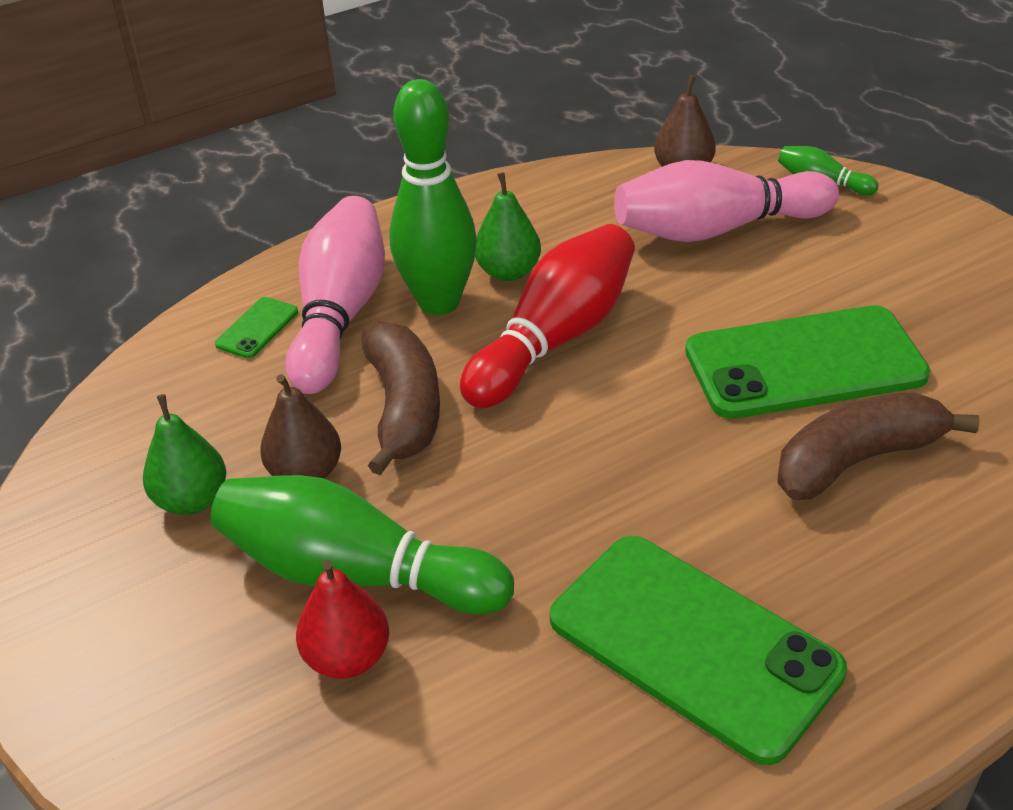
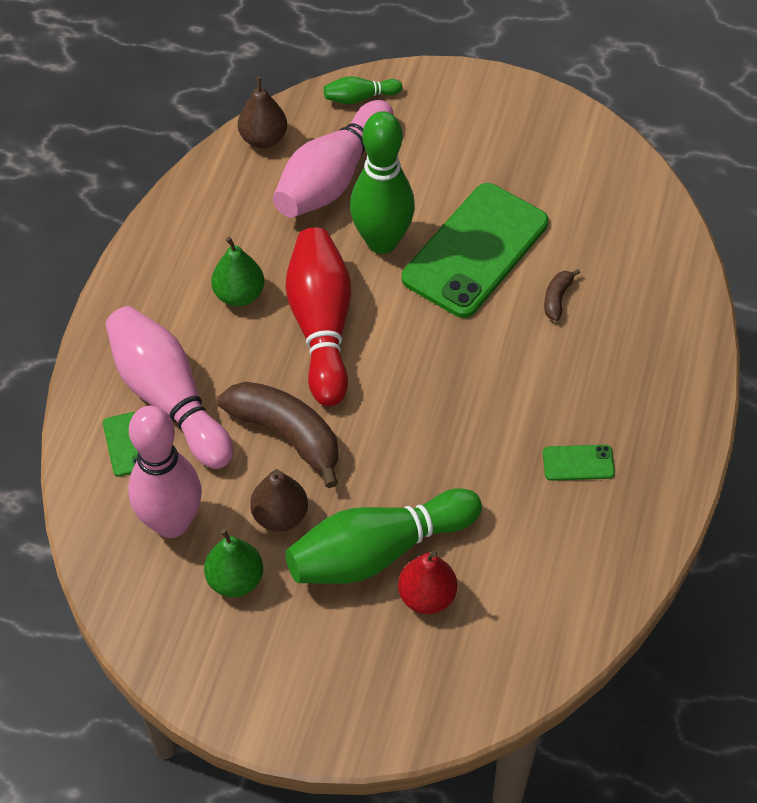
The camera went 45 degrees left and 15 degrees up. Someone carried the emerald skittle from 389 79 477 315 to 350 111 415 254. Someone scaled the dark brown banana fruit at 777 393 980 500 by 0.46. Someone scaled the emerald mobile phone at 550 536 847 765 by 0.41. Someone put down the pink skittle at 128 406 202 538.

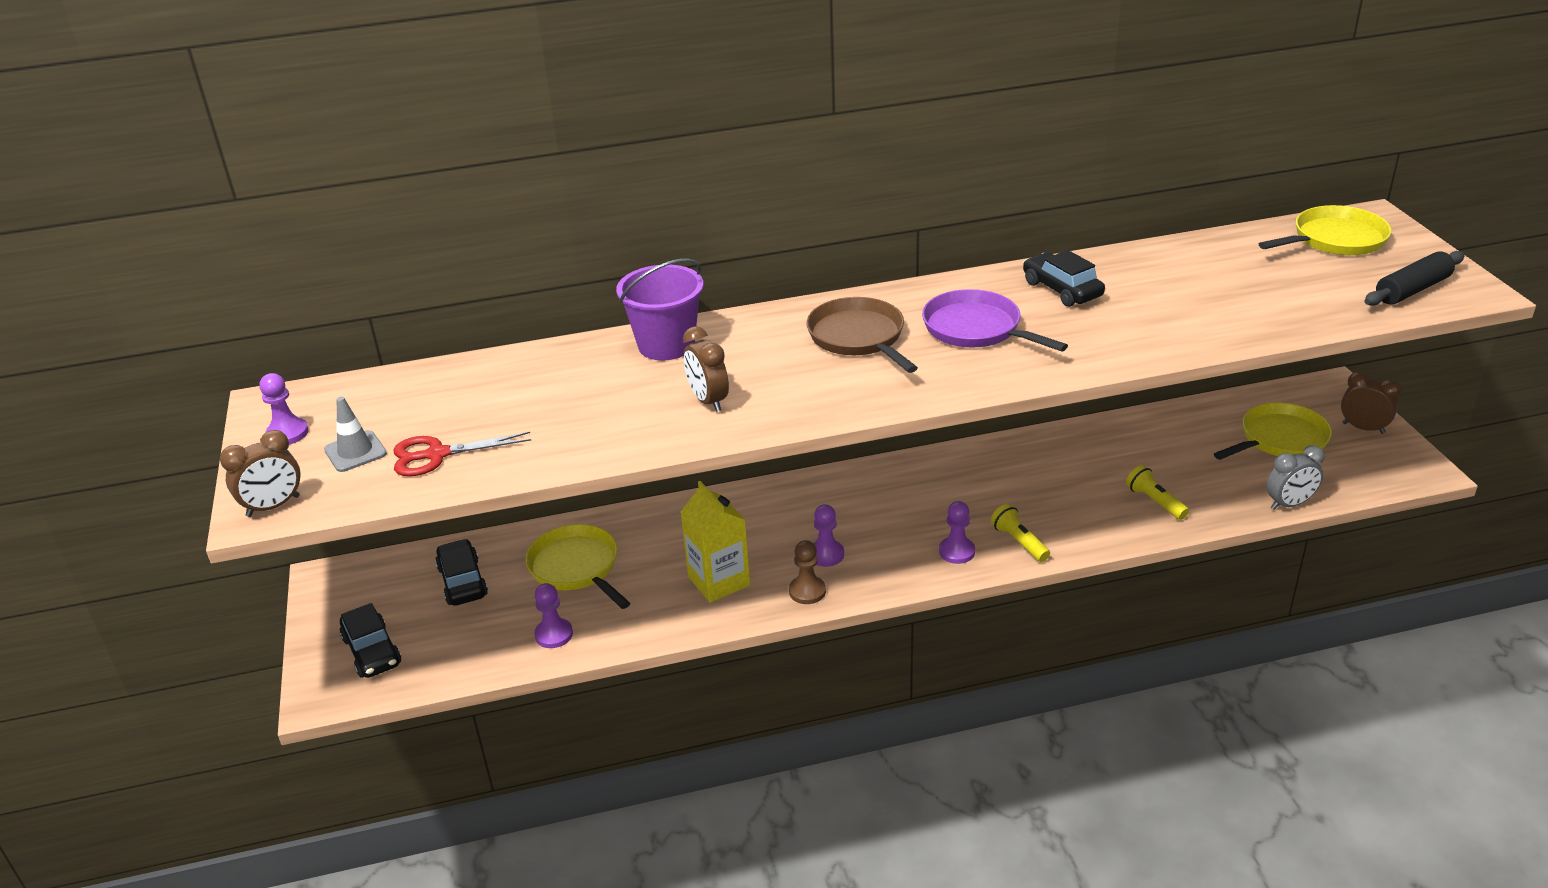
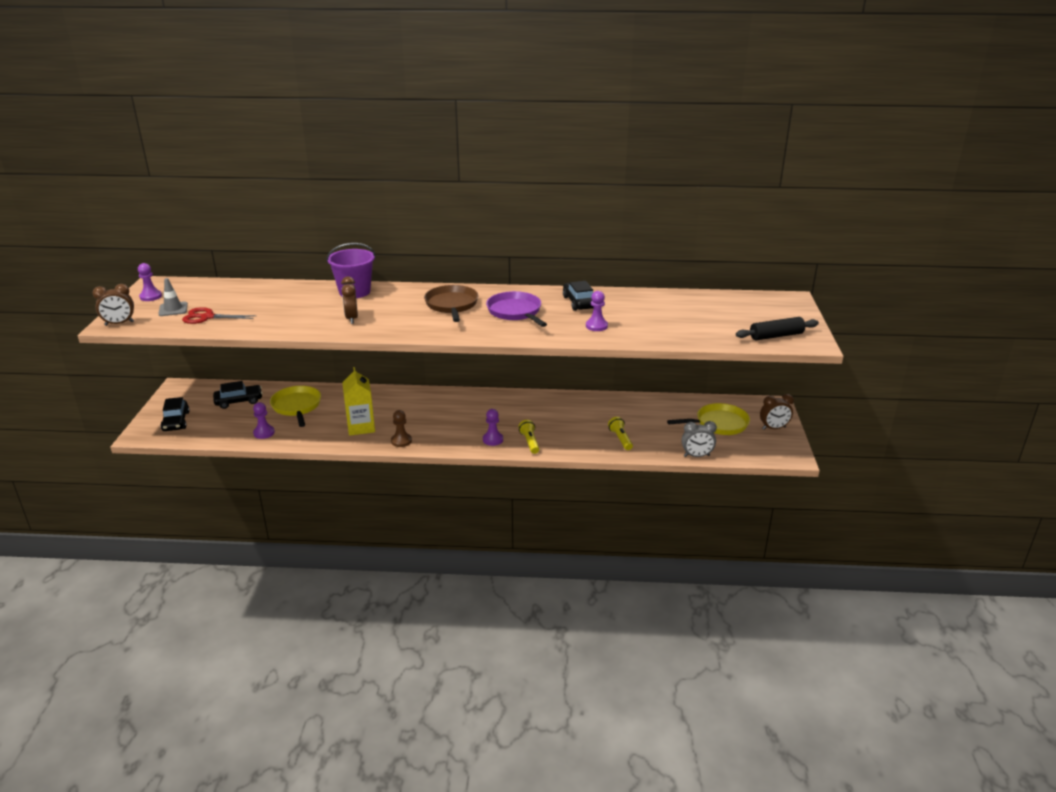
The camera went 15 degrees right and 5 degrees down. Someone took away the bright yellow pan at 1259 205 1392 255. Someone rotated the dark brown bedside clock at 1341 371 1402 434 by 120 degrees clockwise. Someone carried the violet game pawn from 813 504 844 567 to 586 291 608 331. Someone rotated the ebony automobile at 435 539 488 606 by 75 degrees clockwise.

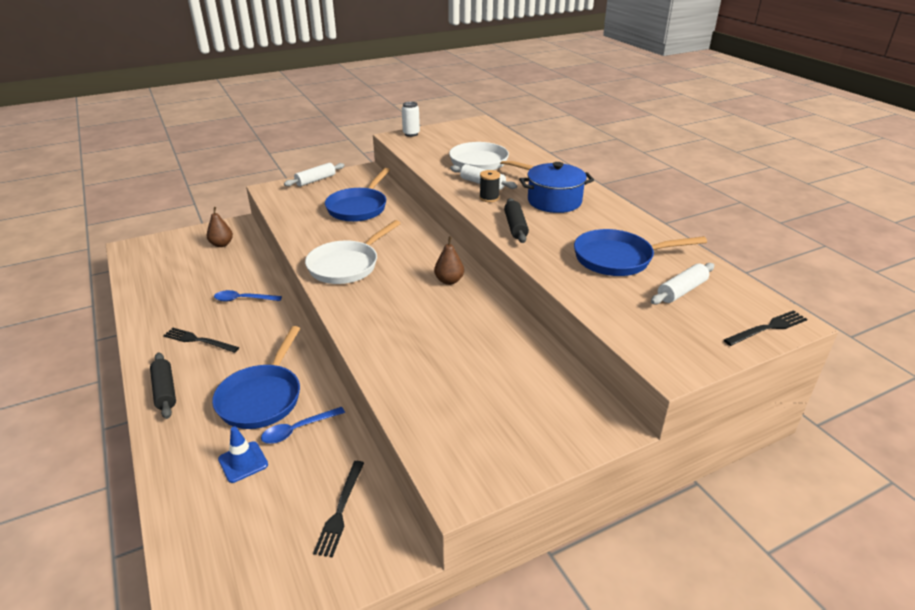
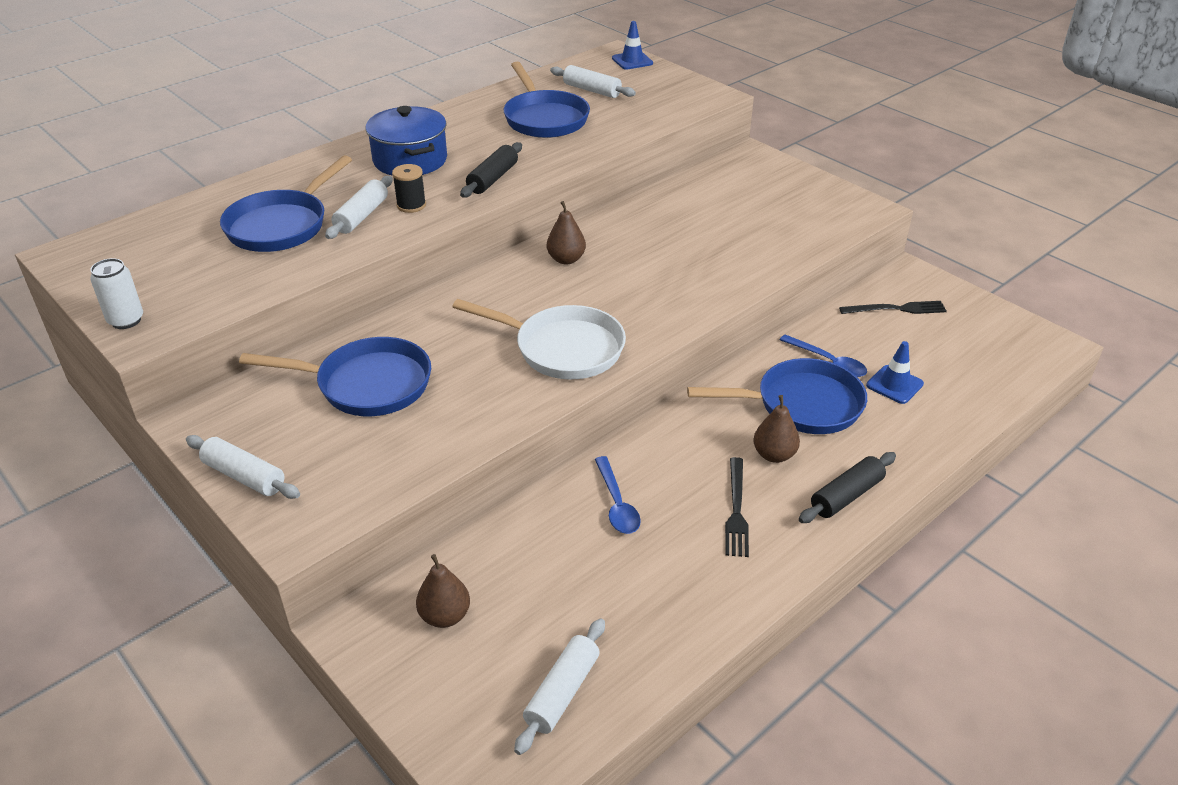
The camera went 105 degrees left and 5 degrees up. Someone repainted the white pan at 449 142 534 170, which became the cobalt pan at 220 155 352 252. Someone rotated the ebony dough roller at 504 198 529 243 by 45 degrees counterclockwise. Someone swapped the ebony table fork at 724 310 807 346 for the cobalt safety cone at 612 21 653 70. Someone put down the dark brown toy pear at 753 395 800 463. Someone put down the white dough roller at 514 618 605 755.

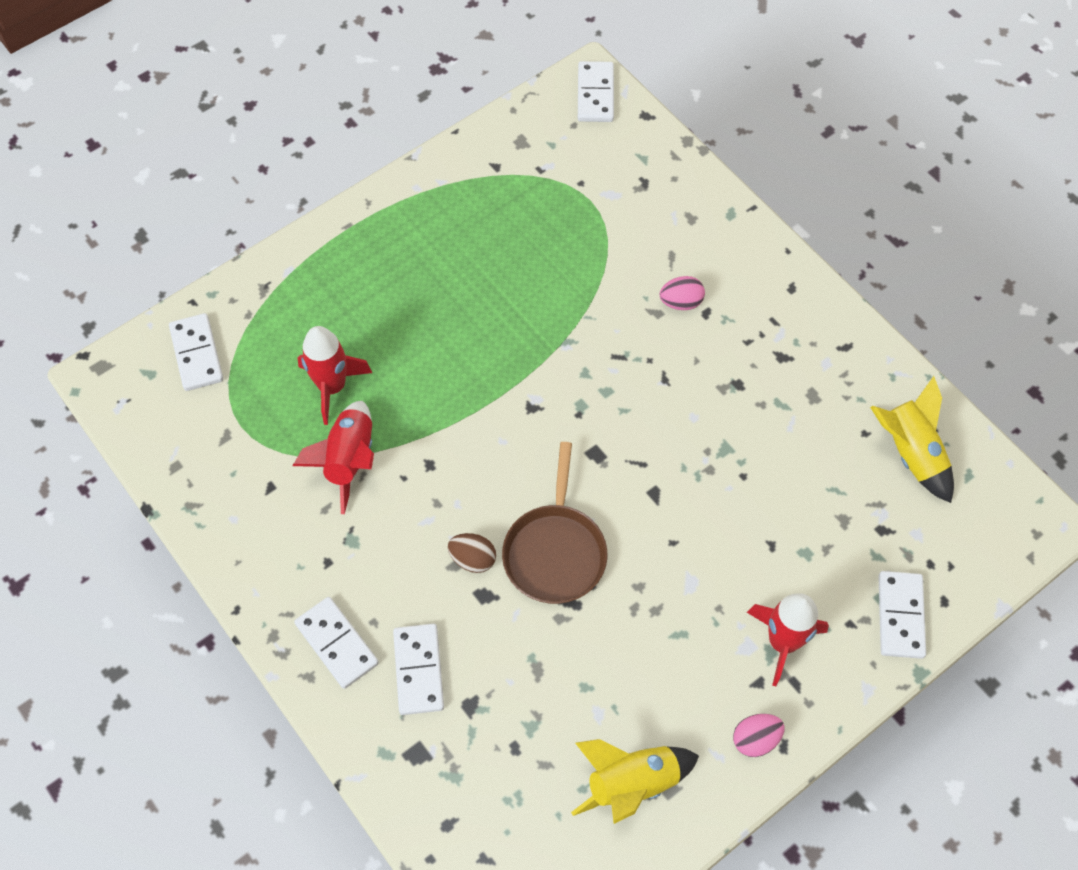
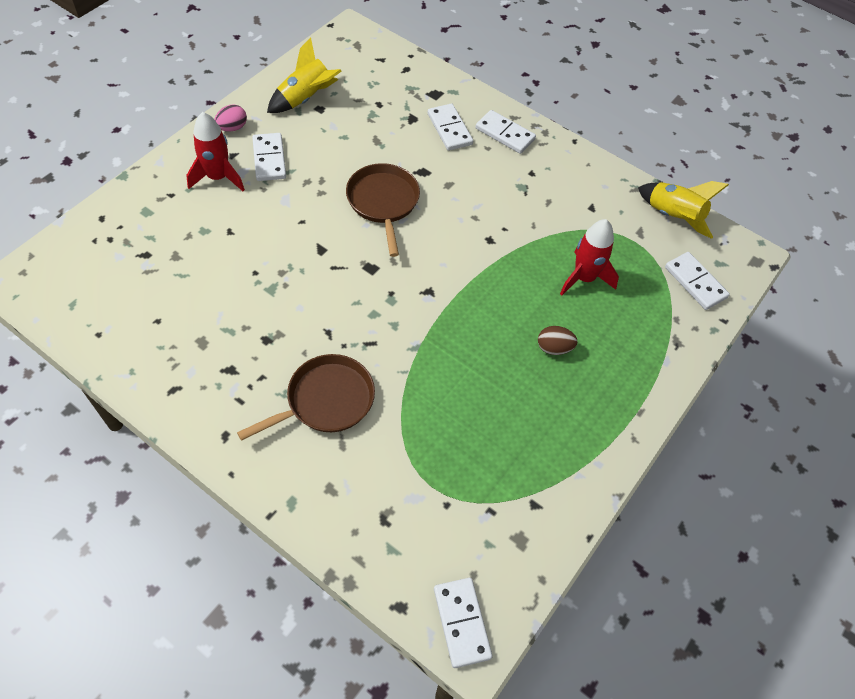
The camera went 160 degrees right and 5 degrees down. Someone swapped the pink toy egg at 660 276 705 310 for the dark brown pan at 237 354 375 441. Someone carried the bright yellow spaceship from 870 376 954 503 to 638 181 729 239. Someone took away the crimson spaceship at 293 401 374 514. Someone carried the dark brown toy egg from 448 533 496 573 to 538 326 578 355. Someone carried the white domino from 878 571 926 659 to 252 133 286 181.

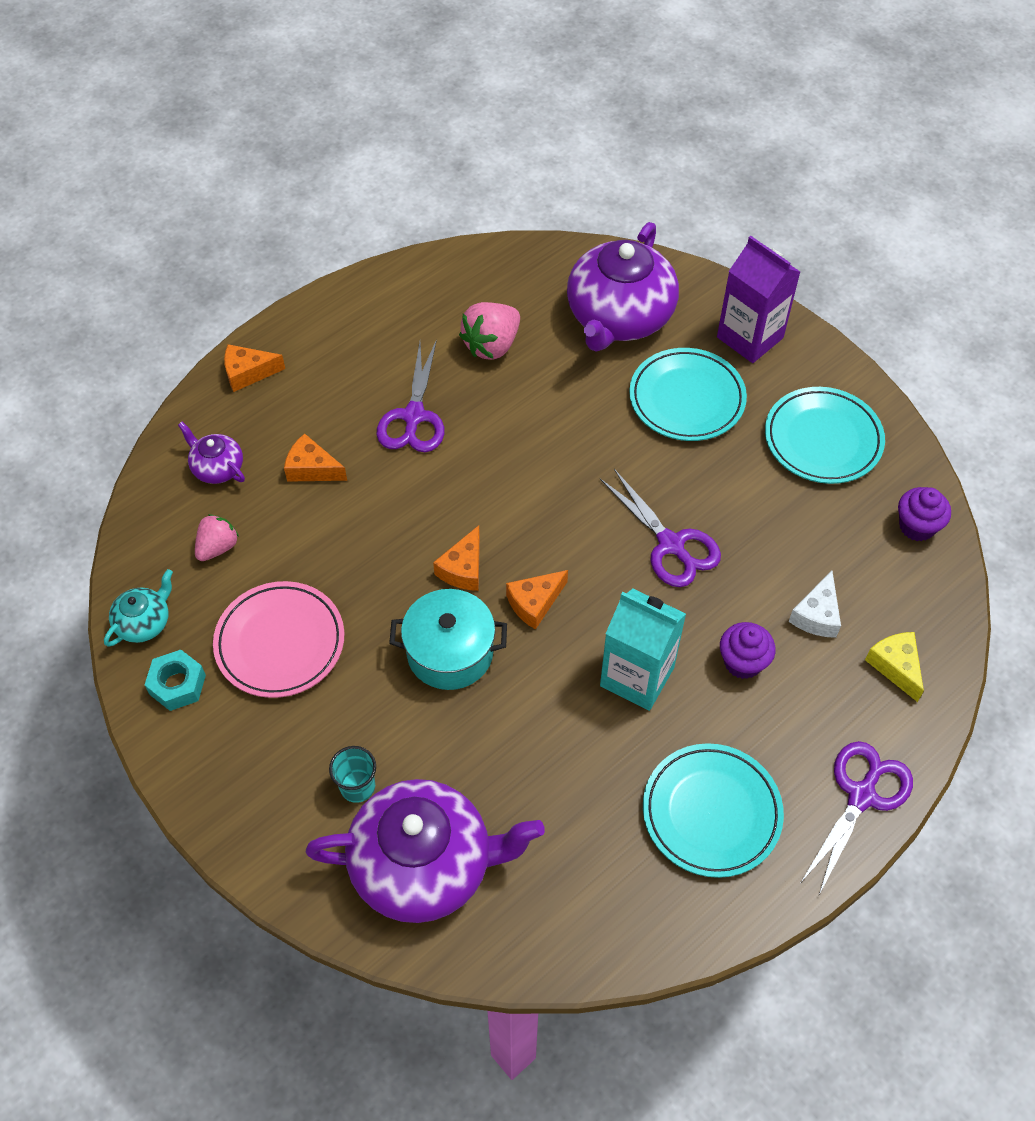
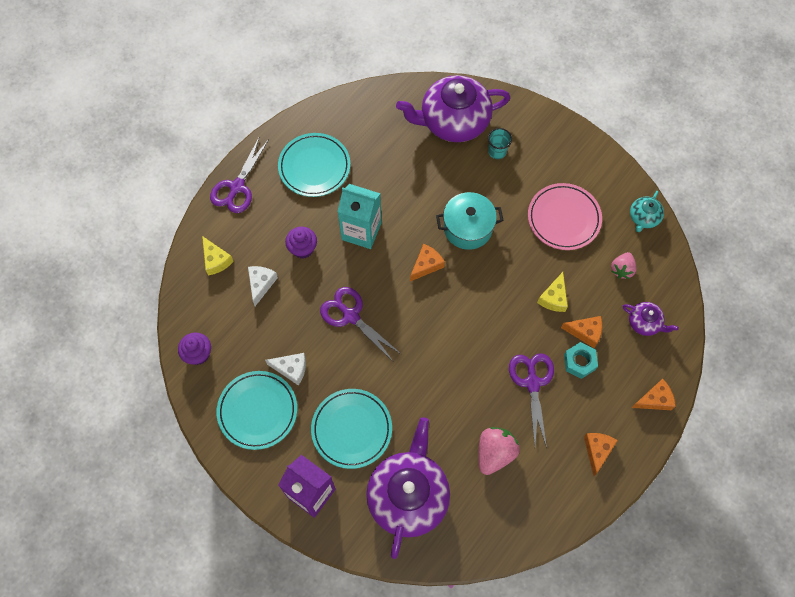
The camera went 170 degrees right and 10 degrees up. Someone carried the bright orange piece of cheese from 433 525 480 591 to 584 433 618 476. Someone carried the teal hex nut from 145 650 206 711 to 564 342 598 379. Someone put down the bright yellow piece of cheese at 537 272 568 312. Someone put down the white piece of cheese at 265 353 306 386.

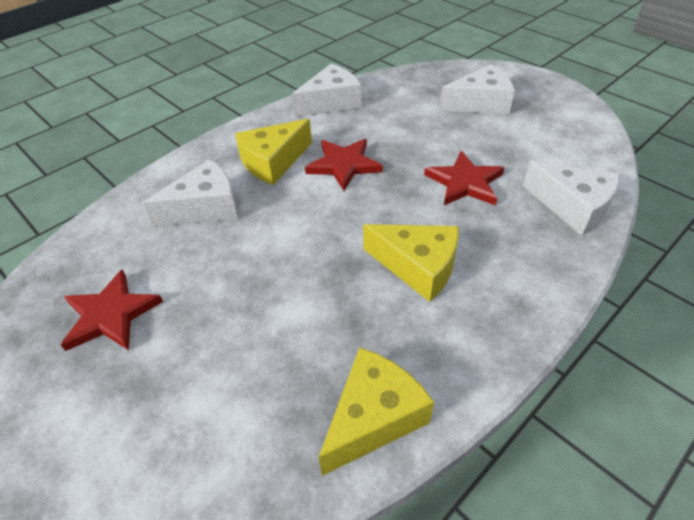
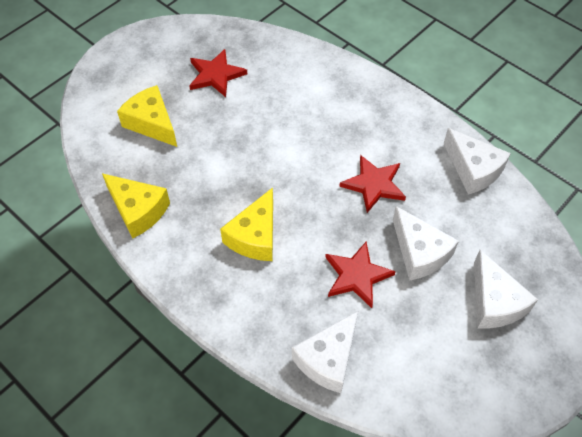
The camera went 85 degrees right and 10 degrees up. Someone carried the bright yellow piece of cheese from 235 119 312 185 to 117 85 177 147. Someone carried the white piece of cheese from 143 159 238 227 to 393 206 459 281.

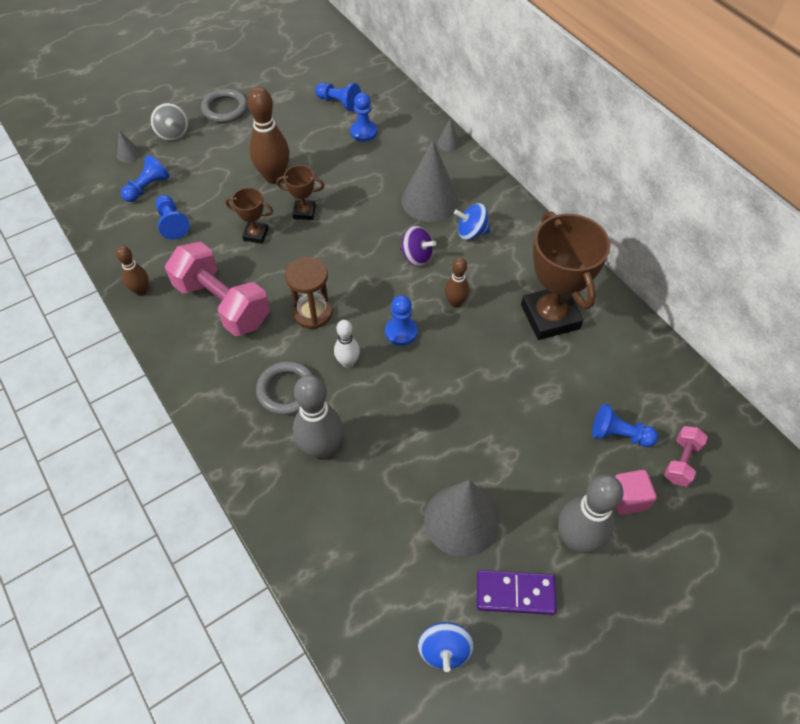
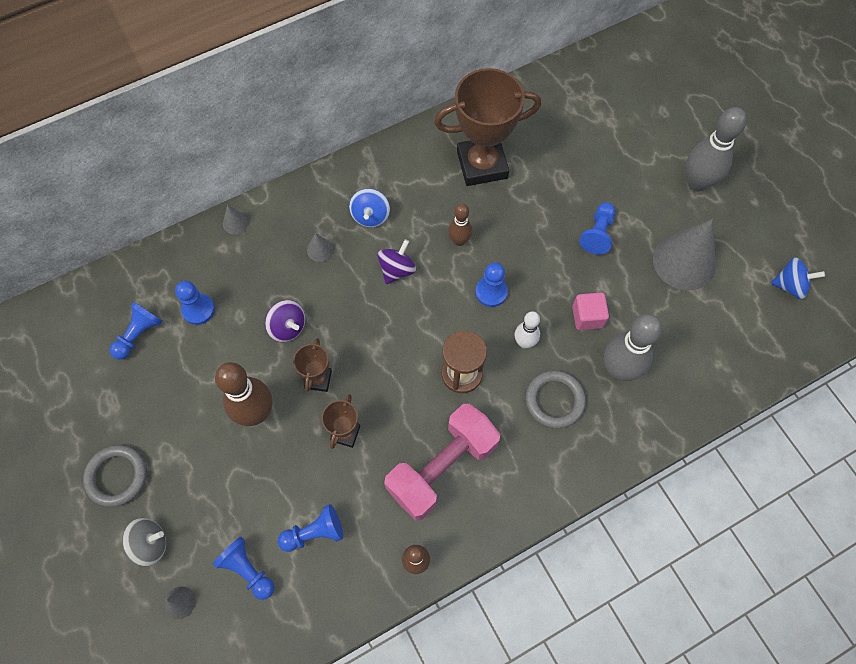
The camera went 85 degrees left and 10 degrees up. Someone scaled the ash-grey solid cone at 402 140 459 222 by 0.42. Someone carried the cobalt game pawn from 592 404 658 447 to 579 202 615 255. Someone took away the pink free weight at 664 426 708 487. Someone carried the pink block from 615 470 657 515 to 572 292 609 330. Someone took away the violet domino at 477 570 556 615. Someone put down the violet toy top at 265 300 305 342.

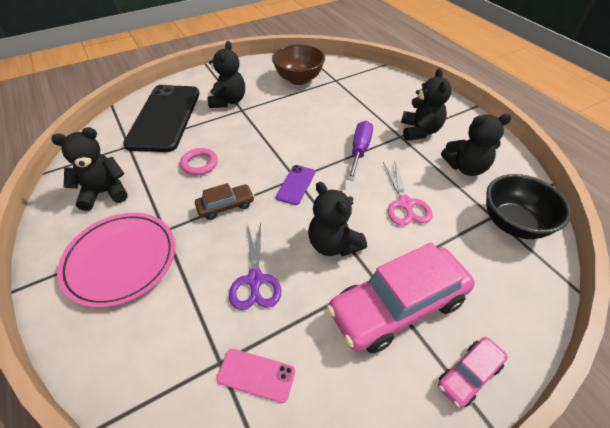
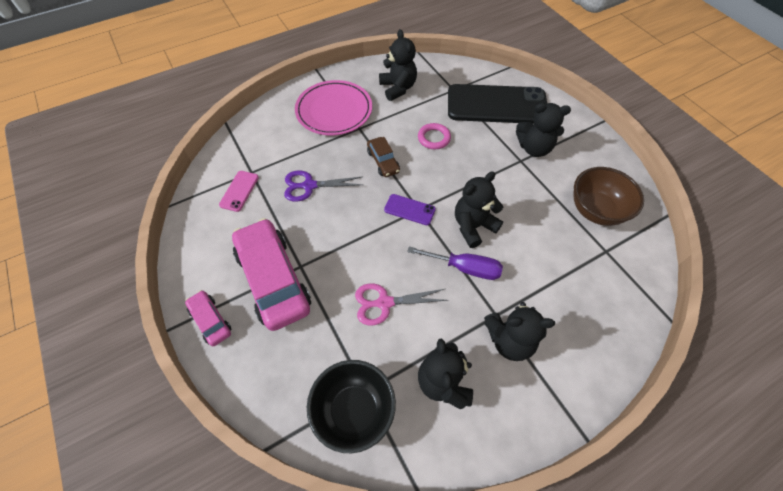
The camera went 90 degrees right and 10 degrees up. Someone carried the ebony stuffed bear from 308 182 367 256 to 455 171 503 248.

